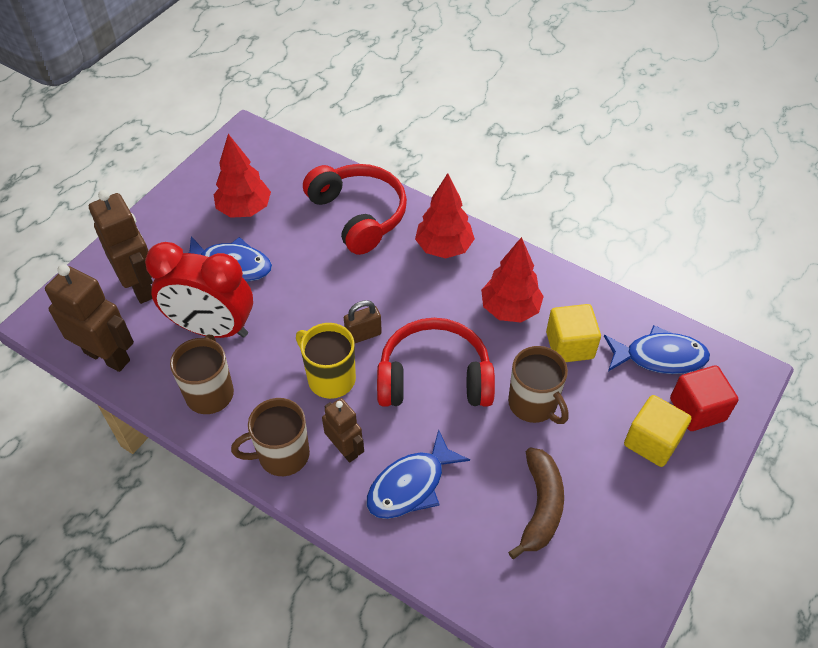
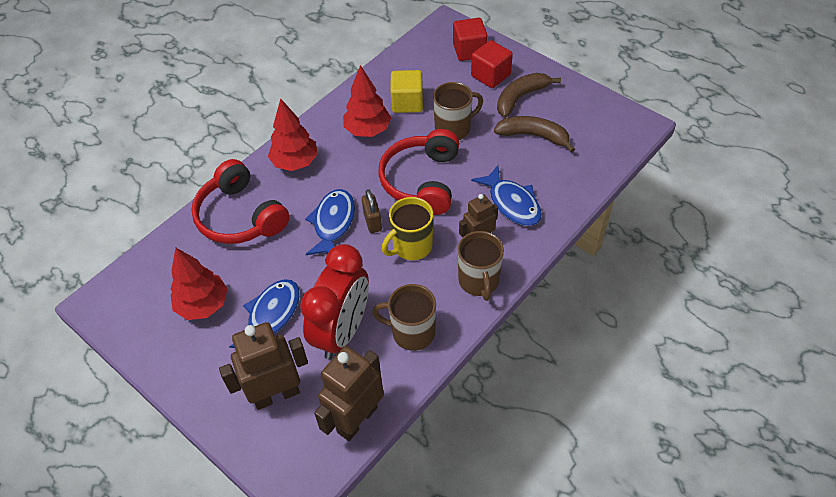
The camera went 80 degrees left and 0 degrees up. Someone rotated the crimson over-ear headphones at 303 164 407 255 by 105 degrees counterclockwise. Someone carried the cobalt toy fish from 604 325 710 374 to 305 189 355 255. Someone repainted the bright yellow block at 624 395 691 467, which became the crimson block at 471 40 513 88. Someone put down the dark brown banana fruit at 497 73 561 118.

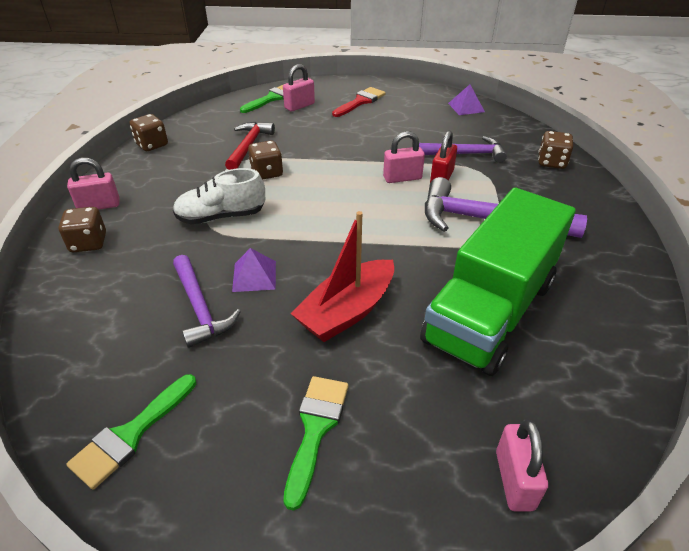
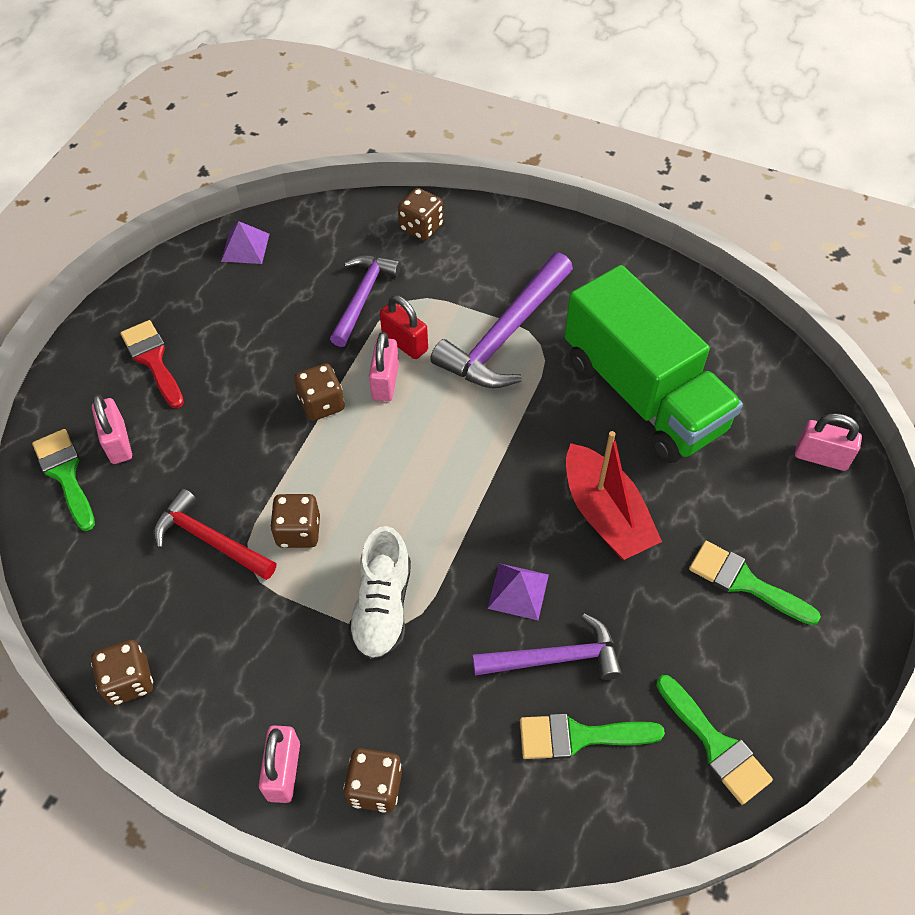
The camera went 70 degrees left and 15 degrees up. Someone put down the dark brown game die at 294 363 345 421. Someone put down the emerald brush at 520 714 665 759.

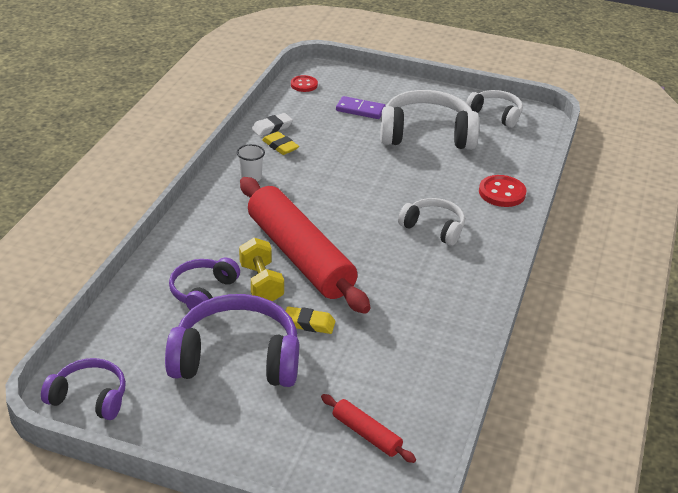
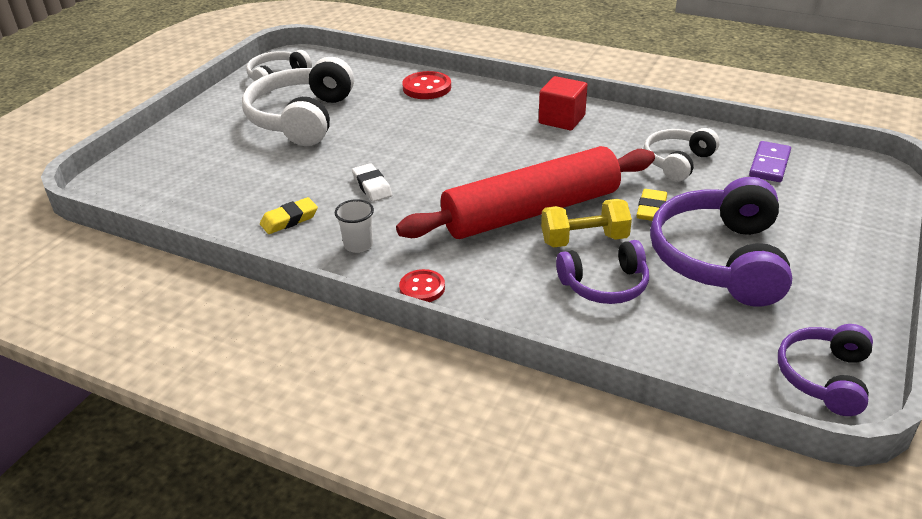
The camera went 80 degrees left and 0 degrees up. Someone carried the crimson button from 291 75 318 92 to 399 269 445 302. Someone carried the violet domino from 336 96 386 119 to 749 141 791 182. Someone carried the white eraser from 252 113 293 136 to 352 163 392 202. Someone carried the white over-ear headphones from 398 198 465 246 to 643 128 720 182. Someone rotated the violet over-ear headphones at 169 258 240 310 by 45 degrees counterclockwise. Someone took away the crimson dough roller at 321 394 416 463. Someone put down the crimson block at 539 76 587 130.

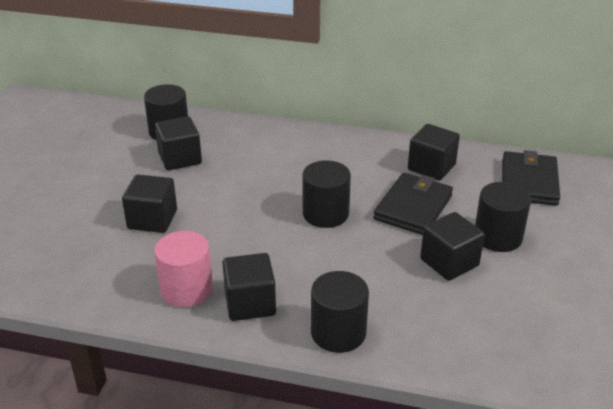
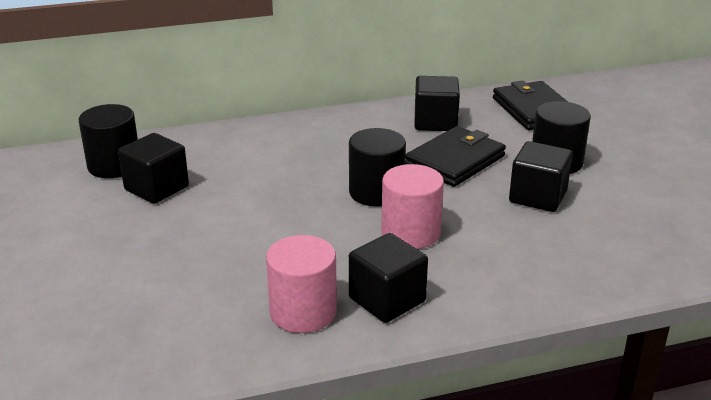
The camera went 30 degrees left and 5 degrees down. Someone rotated the ebony card wallet at 373 173 453 235 by 45 degrees clockwise. Someone took away the ebony block at 122 174 177 233. Someone took away the ebony solid cylinder at 311 271 369 353. Someone put down the pink solid cylinder at 381 164 444 249.

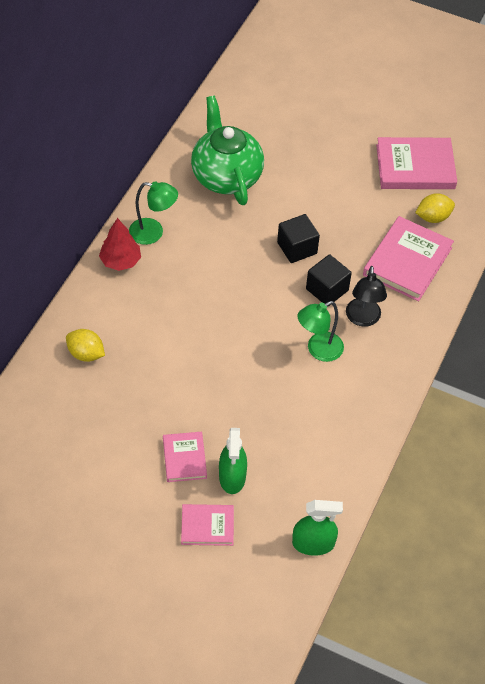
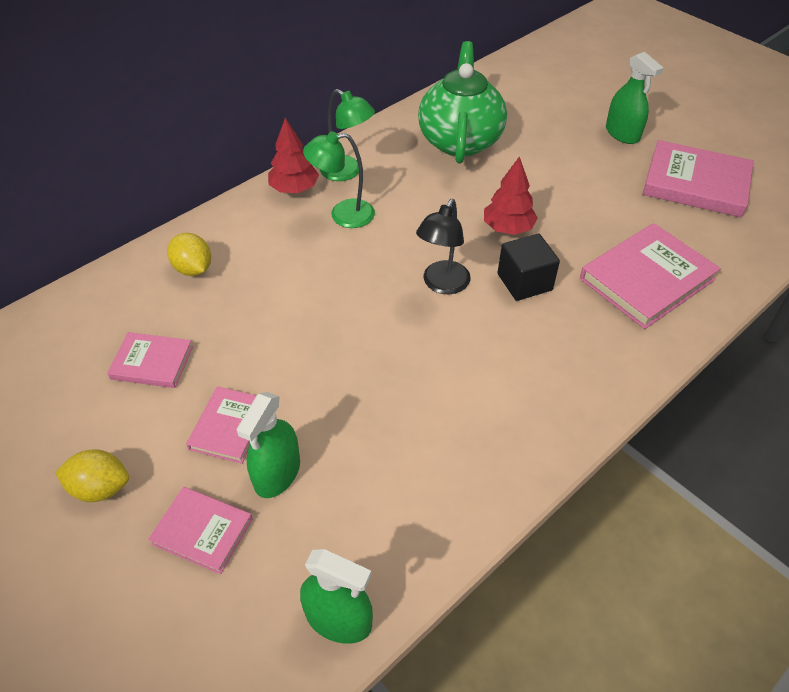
The camera went 25 degrees right and 5 degrees down. Someone carried the bright yellow toy lemon from 415 193 455 223 to 55 450 129 502. Someone swapped the ebony block at 277 214 320 263 for the crimson tree at 484 156 538 235. Someone carried the ebony reading lamp from 346 266 387 327 to 416 199 470 294. Someone carried the emerald reading lamp from 297 301 344 362 to 303 131 375 228. Someone put down the emerald spray cleaner at 606 52 664 144. Someone put down the pink hardback at 107 332 193 388.

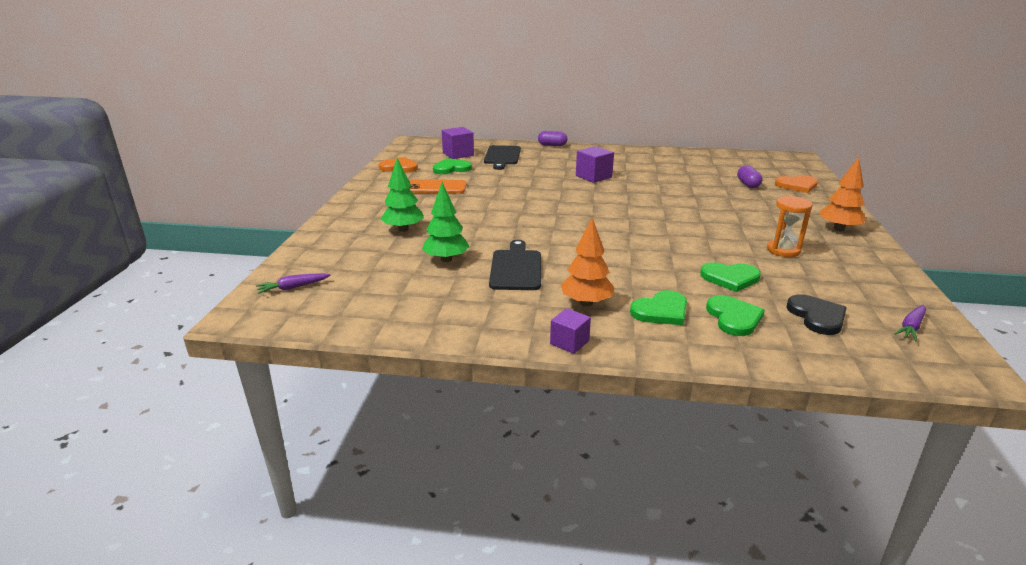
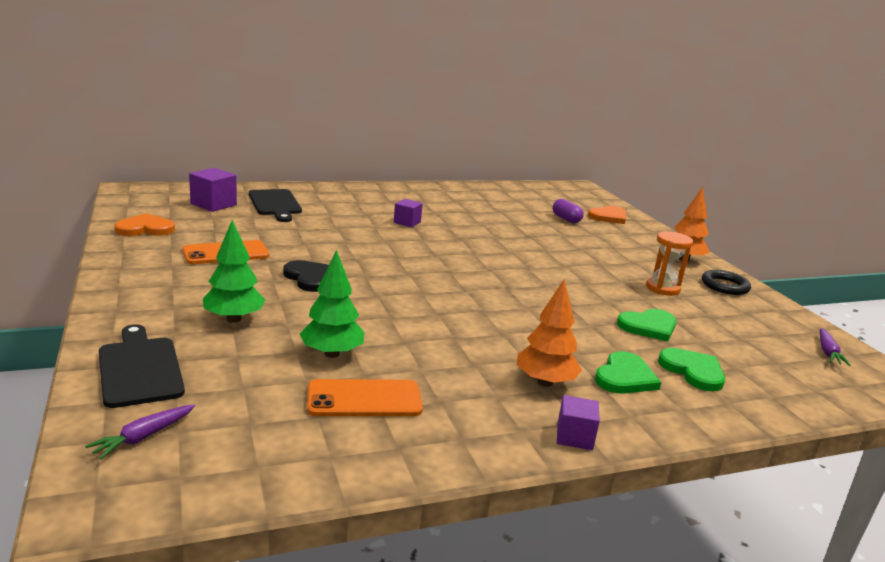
The camera went 30 degrees left and 5 degrees down. Someone took away the violet pill shape at 538 131 567 146. Someone scaled the violet block at 576 146 614 183 by 0.65. Someone took away the emerald heart shape at 433 158 472 174. Someone carried the ebony bread board from 489 240 541 290 to 99 324 185 408. Someone carried the ebony heart shape from 786 294 847 335 to 283 260 329 292. Someone put down the ebony ring at 702 270 751 295. Someone put down the bright orange mobile phone at 307 379 423 416.

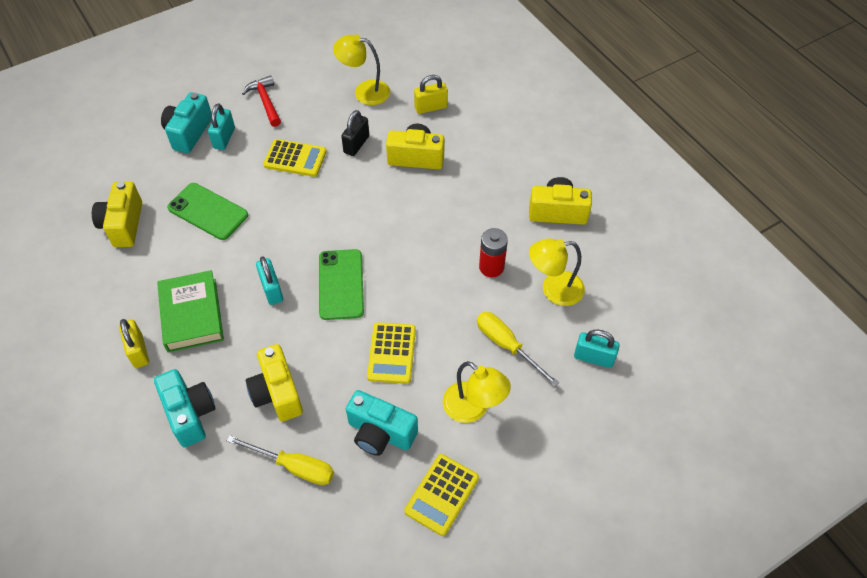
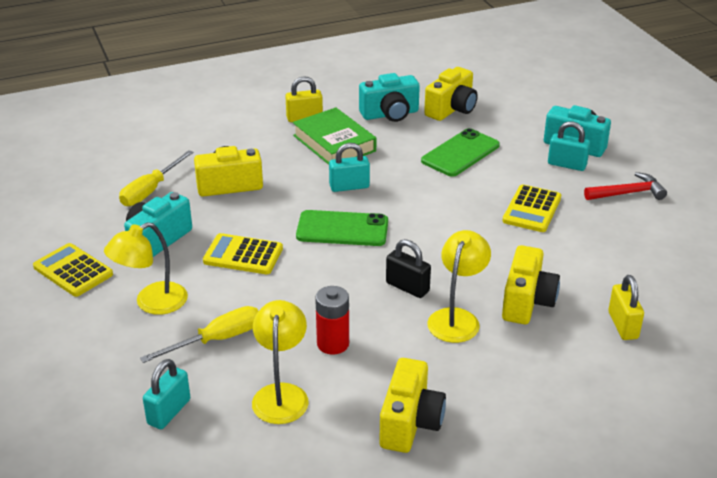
The camera went 100 degrees right and 20 degrees down. Someone carried the bright yellow reading lamp from 333 34 390 105 to 427 230 491 343. Someone carried the ebony padlock from 341 110 369 156 to 386 239 431 298. Someone rotated the bright yellow camera at 92 181 142 247 by 120 degrees clockwise. Someone rotated the emerald hardback at 157 270 224 353 by 60 degrees clockwise. Someone carried the teal camera from 154 369 216 448 to 359 73 420 122.

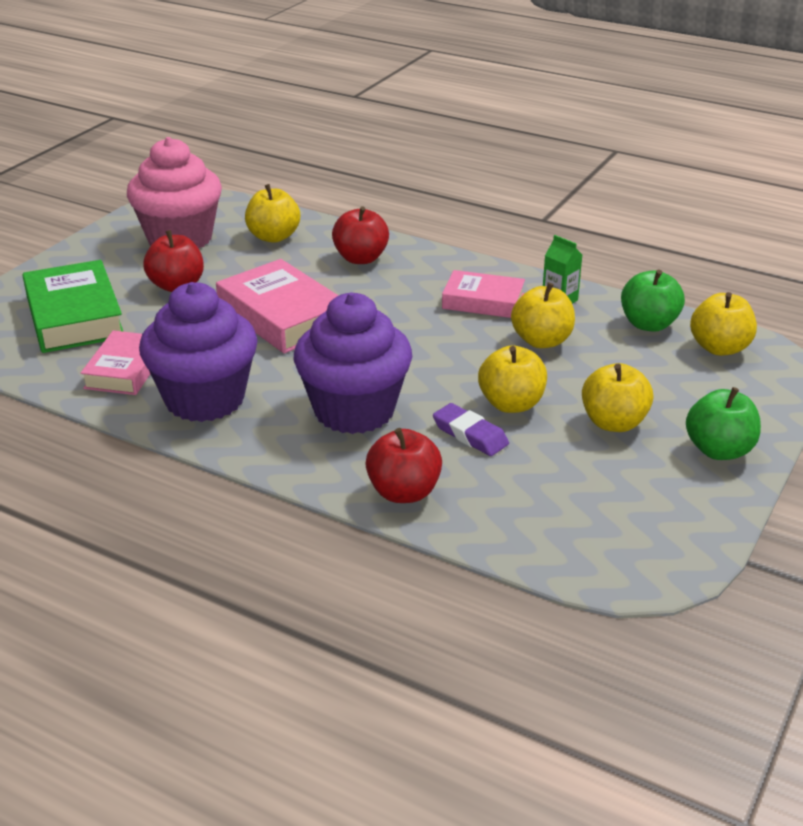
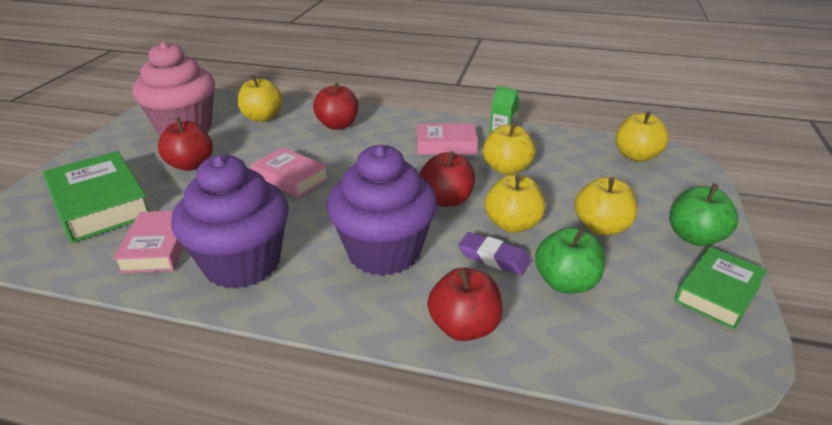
The camera went 15 degrees left and 0 degrees up. Someone scaled the pink hardback at 216 259 339 353 by 0.64. Someone carried the emerald toy apple from 621 270 685 331 to 535 227 605 293. Someone put down the crimson toy apple at 419 151 475 207. Someone put down the emerald hardback at 674 247 767 329.

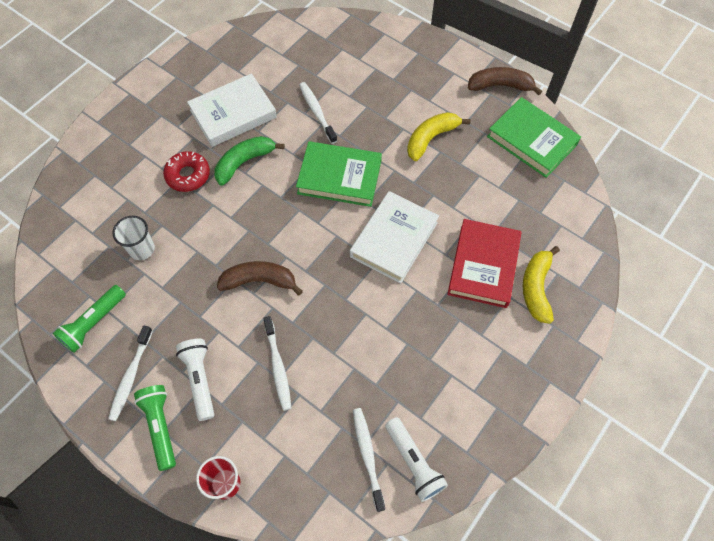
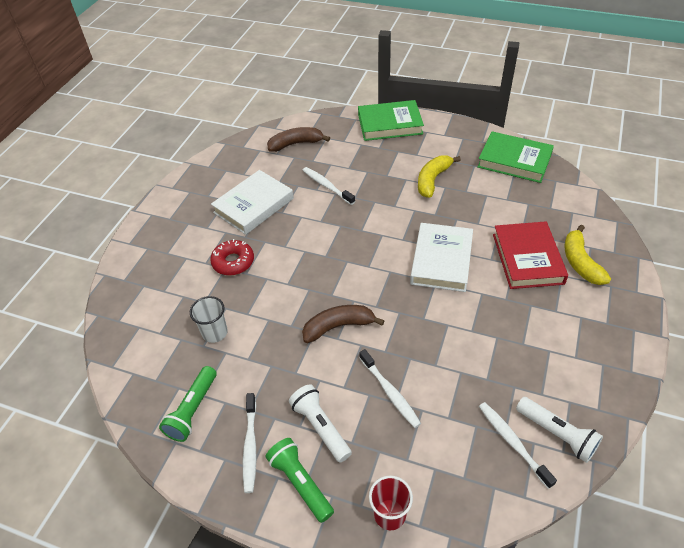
The camera went 15 degrees left and 15 degrees down. Someone carried the dark brown banana fruit from 468 67 542 95 to 267 127 330 152. Someone took away the emerald banana fruit at 214 136 285 186. Someone carried the emerald hardback from 296 141 382 207 to 358 100 424 141.

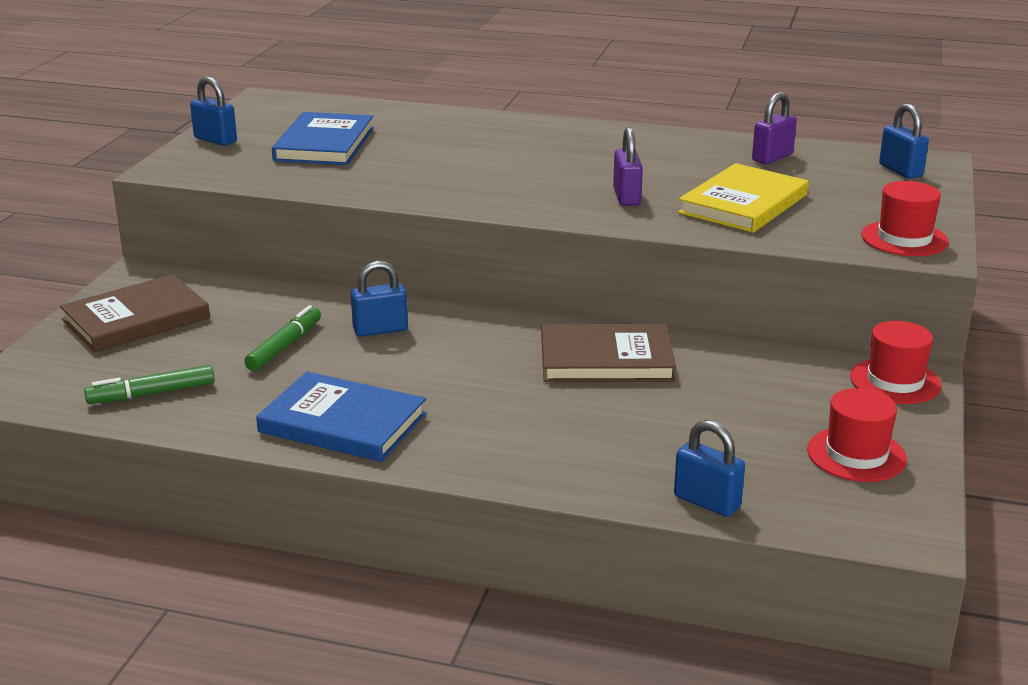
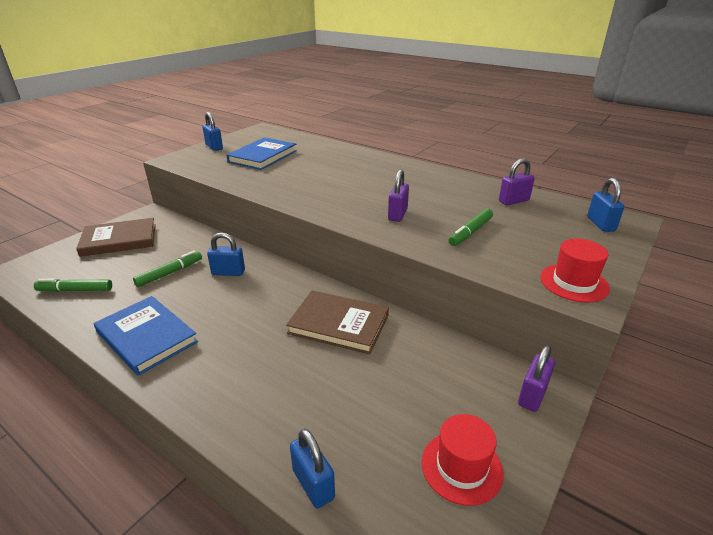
The camera went 20 degrees right and 5 degrees up. Someone swapped the bright yellow hardback at 678 163 809 233 for the emerald marker at 449 208 493 246. Someone swapped the crimson top hat at 850 321 942 404 for the violet padlock at 518 345 555 412.

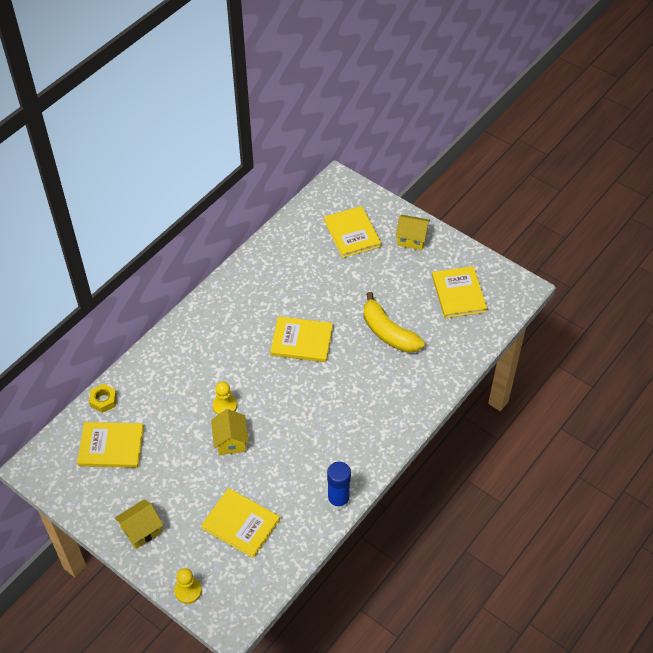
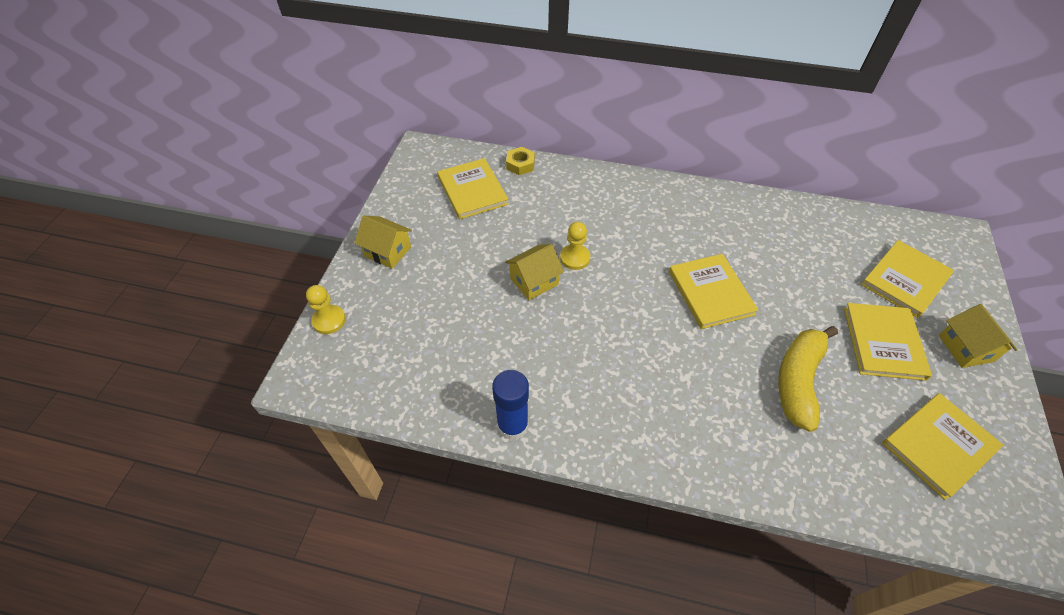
The camera went 65 degrees right and 0 degrees up. Someone carried the bright yellow hardback from 201 488 280 558 to 844 303 932 381.

